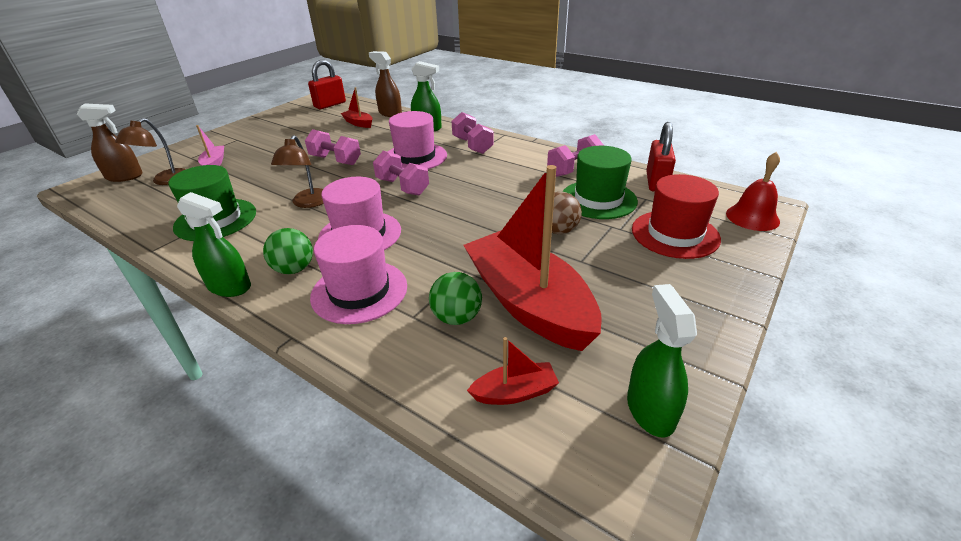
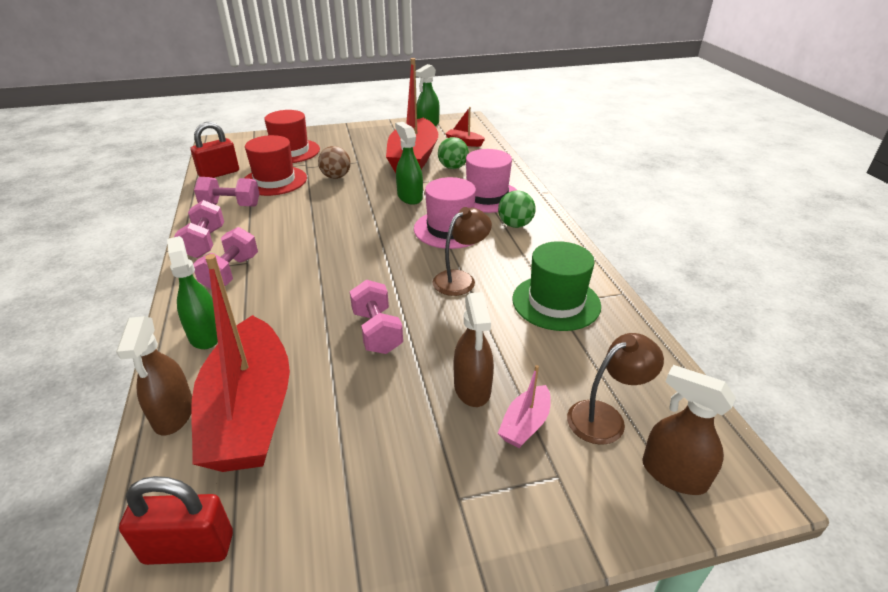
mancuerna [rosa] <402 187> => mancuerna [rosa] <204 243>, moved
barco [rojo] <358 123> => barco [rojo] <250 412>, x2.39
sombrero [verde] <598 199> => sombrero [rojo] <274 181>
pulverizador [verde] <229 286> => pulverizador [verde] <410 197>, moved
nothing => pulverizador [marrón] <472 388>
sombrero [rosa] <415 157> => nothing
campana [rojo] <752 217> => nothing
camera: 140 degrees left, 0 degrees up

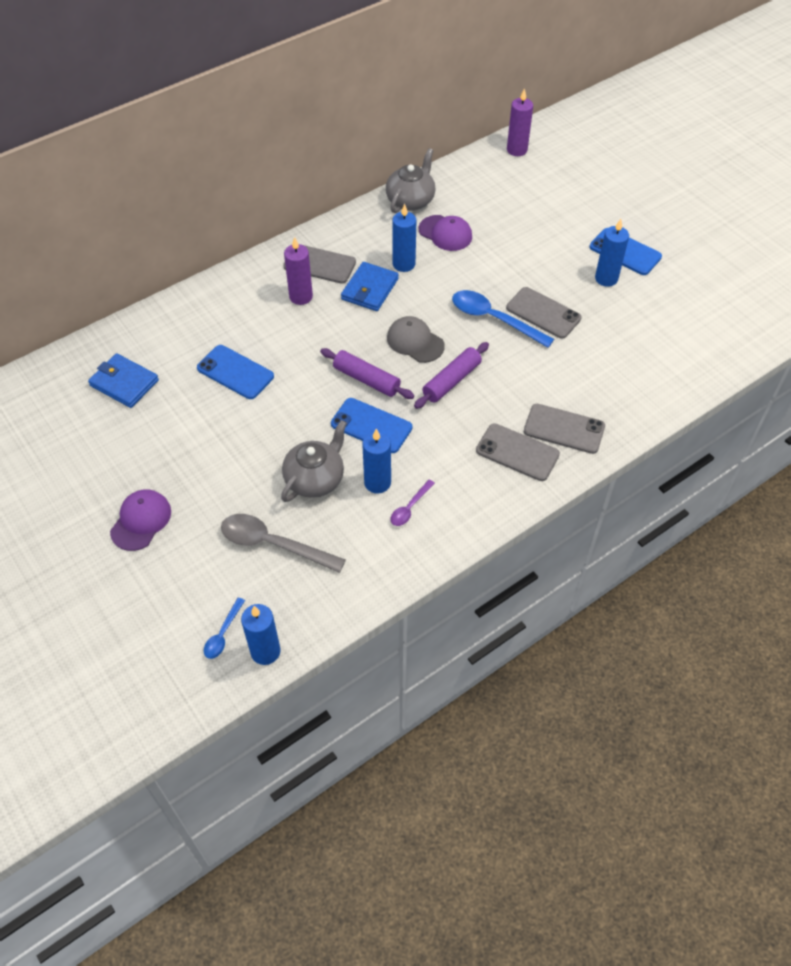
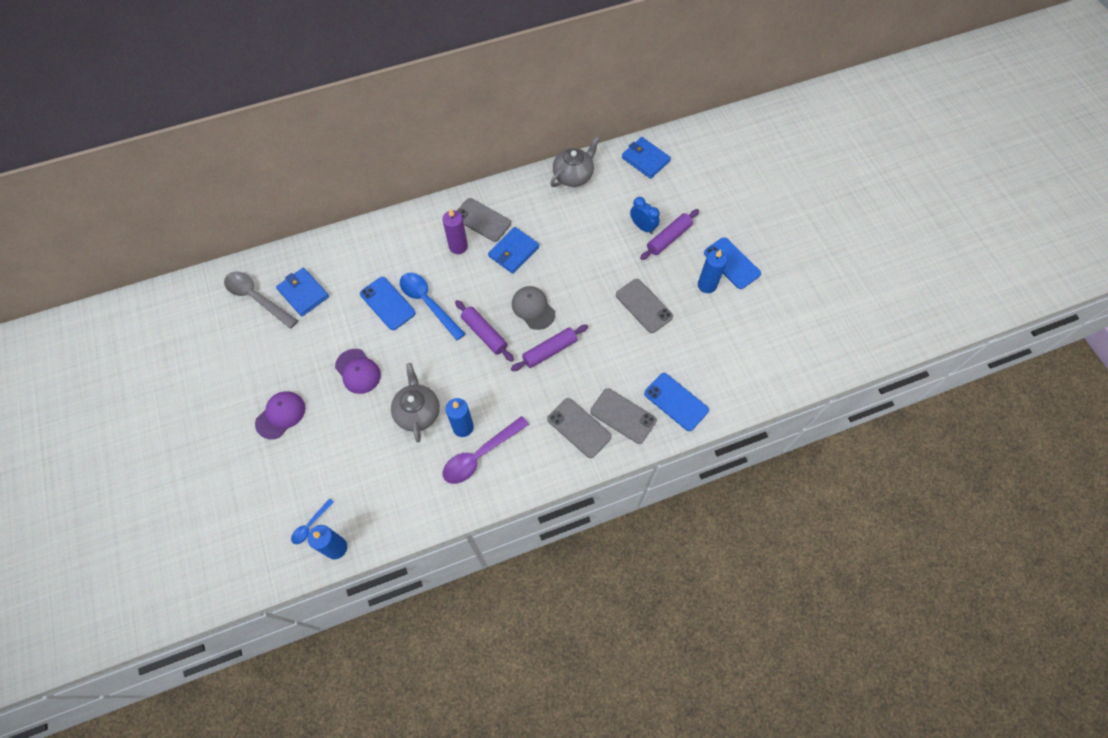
cuchara [gris] <273 544> => cuchara [gris] <257 298>, moved
gorra [morado] <445 233> => gorra [morado] <358 371>, moved
tetera [gris] <315 479> => tetera [gris] <417 412>, 60 degrees counterclockwise
cuchara [azul] <494 319> => cuchara [azul] <428 303>, moved
cuchara [morado] <410 507> => cuchara [morado] <480 455>, x1.92
nothing => cartera [azul] <645 159>
nothing => despertador [azul] <642 227>
nothing => rodillo [morado] <668 238>
móvil [azul] <371 426> => móvil [azul] <676 402>, moved
vela [azul] <404 264> => nothing
vela [morado] <517 150> => nothing
camera: 15 degrees right, 10 degrees up

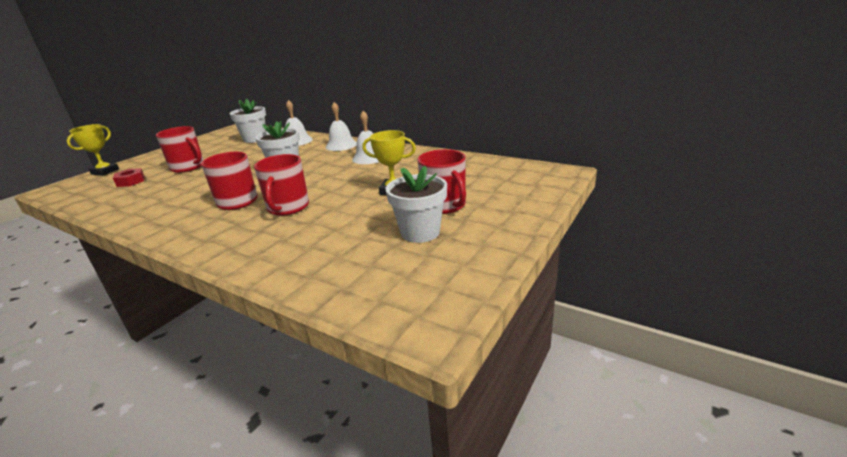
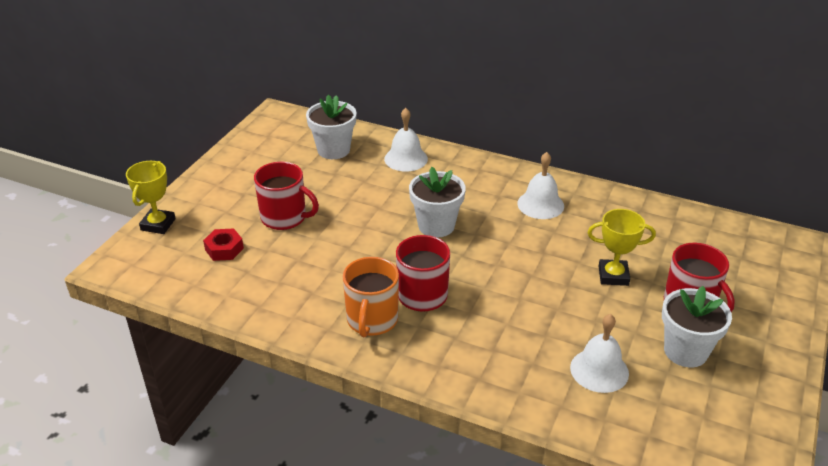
nothing => taza [naranja] <372 320>
campana [blanco] <341 145> => campana [blanco] <599 370>, moved
taza [rojo] <288 208> => nothing
camera: 10 degrees left, 10 degrees up

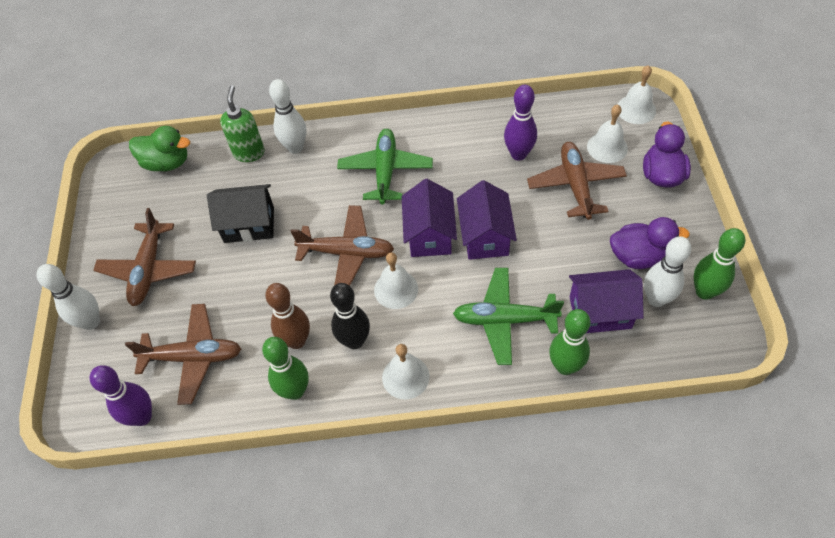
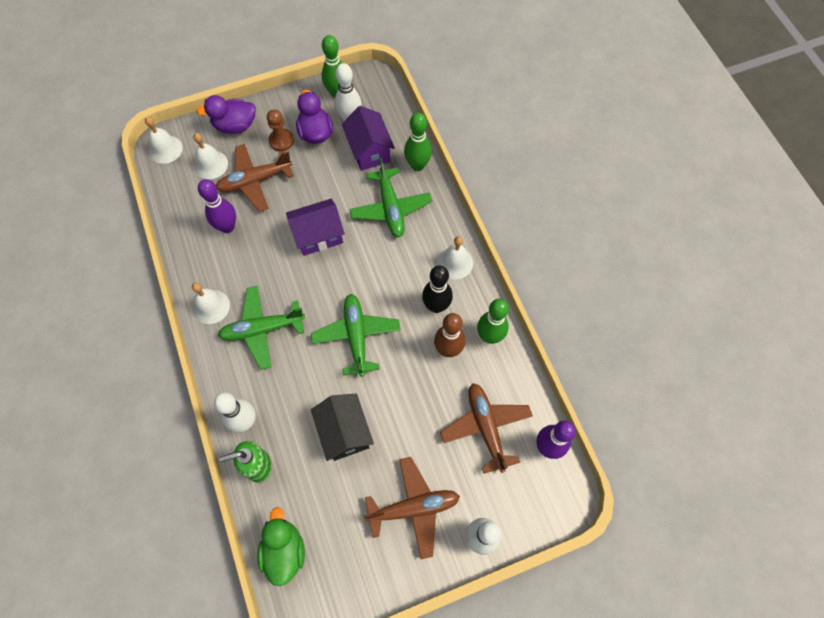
campana [blanco] <396 289> => campana [blanco] <211 306>, moved
nothing => peón [marrón] <281 141>
avión [marrón] <347 253> => avión [verde] <356 336>
casa [morado] <430 234> => nothing
camera: 110 degrees left, 10 degrees up

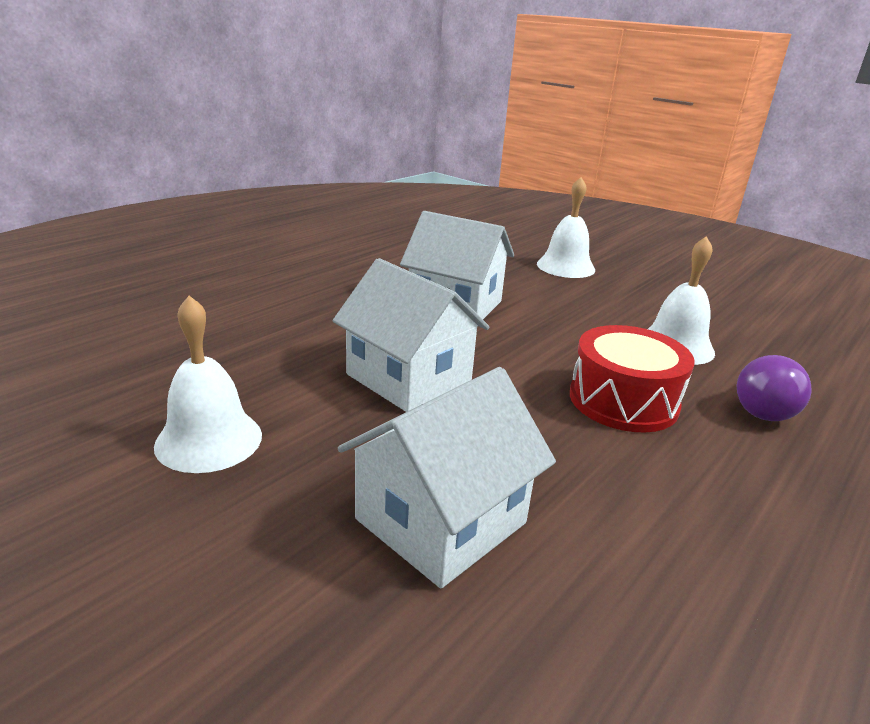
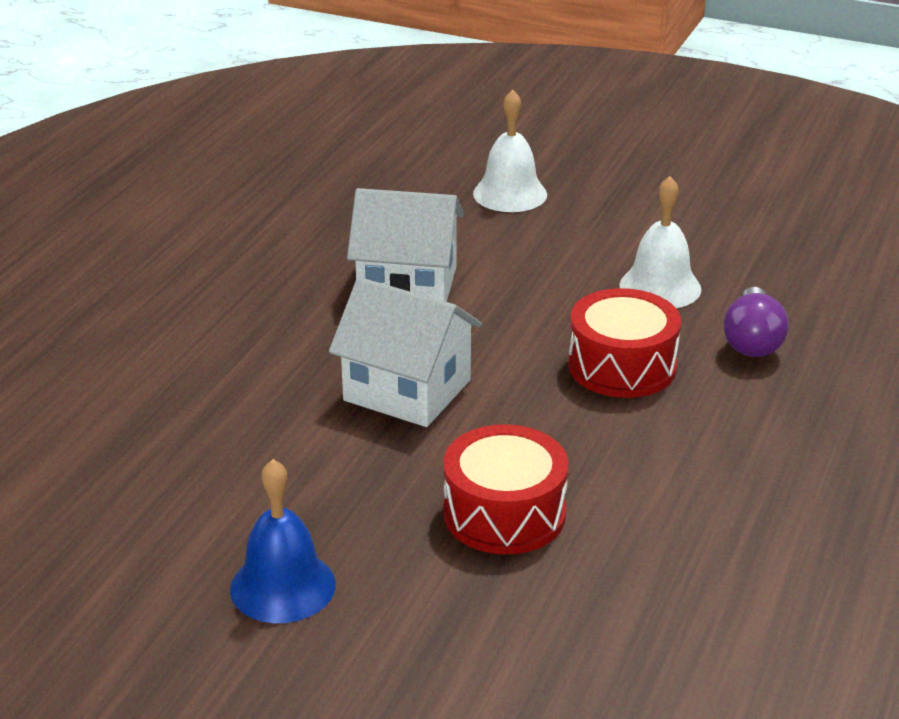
nothing => campana [azul] <283 586>
casa [blanco] <441 521> => tambor [rojo] <504 513>
campana [blanco] <209 440> => nothing
camera: 15 degrees left, 5 degrees up

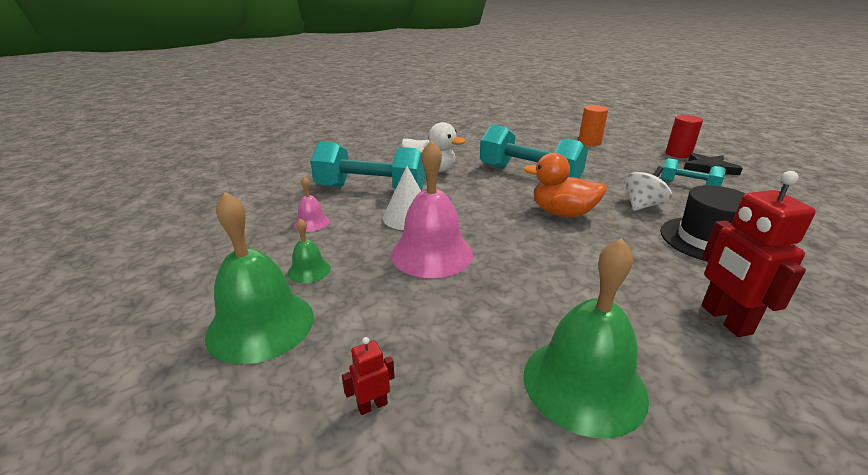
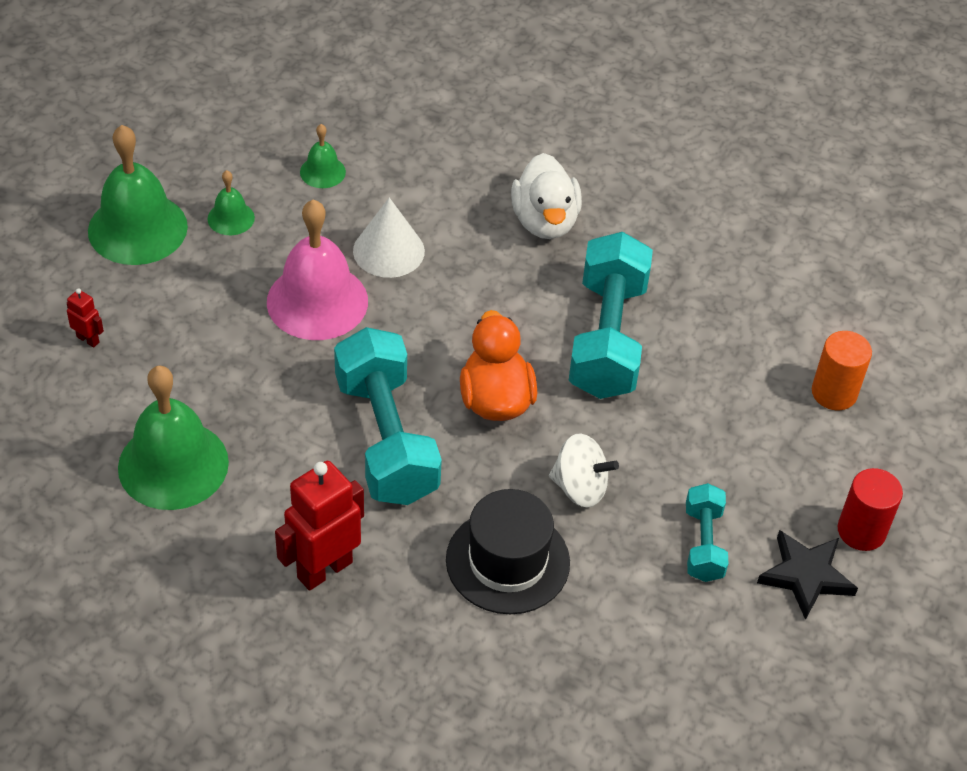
campana [rosa] <311 222> => campana [verde] <322 172>
mancuerna [turquesa] <371 190> => mancuerna [turquesa] <386 439>, moved
camera: 60 degrees right, 20 degrees up

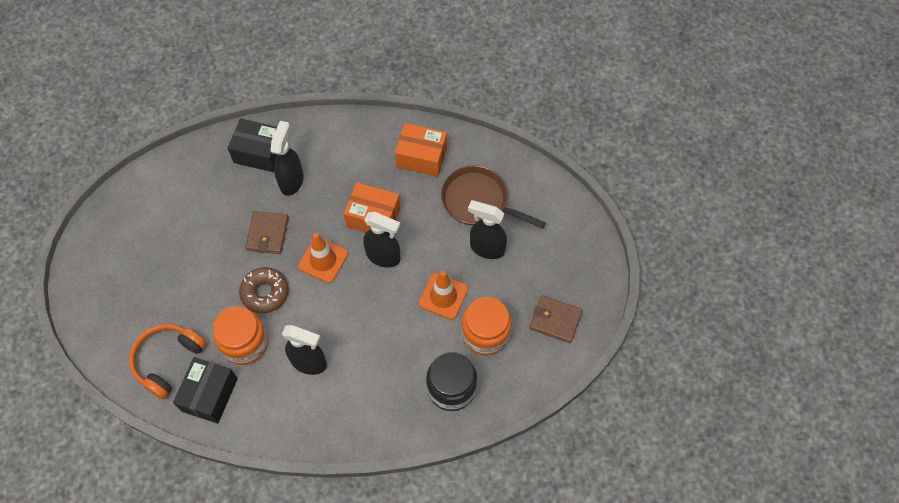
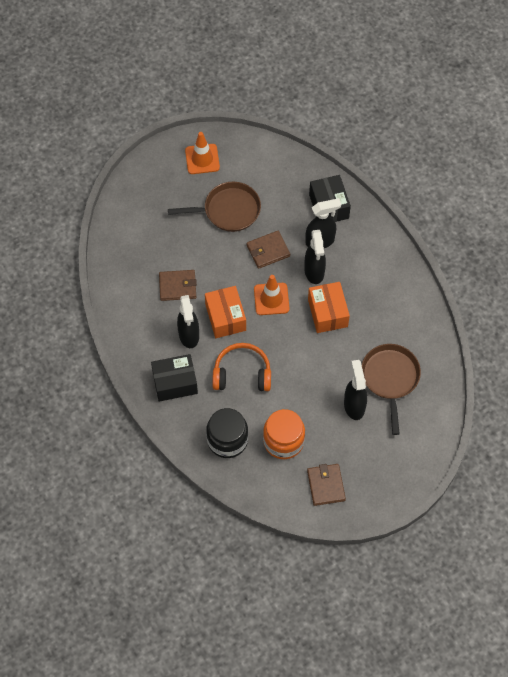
caja [negro] <210 395> => caja [negro] <175 383>, moved
tarro [naranja] <245 343> => cartera [marrón] <177 286>
nothing => sartén [marrón] <228 210>
cono de tráfico [naranja] <443 296> => cono de tráfico [naranja] <202 159>, moved
caja [naranja] <421 157> => caja [naranja] <225 317>, moved
auriculares [naranja] <168 361> => auriculares [naranja] <242 373>, moved
pulverizador [negro] <383 256> => pulverizador [negro] <314 272>, moved
rosquilla [marrón] <265 293> => nothing
camera: 60 degrees right, 0 degrees up

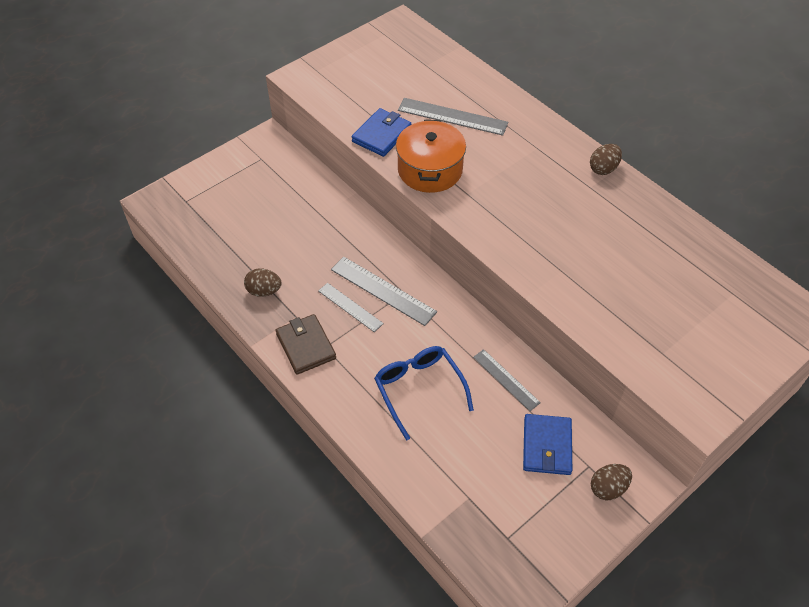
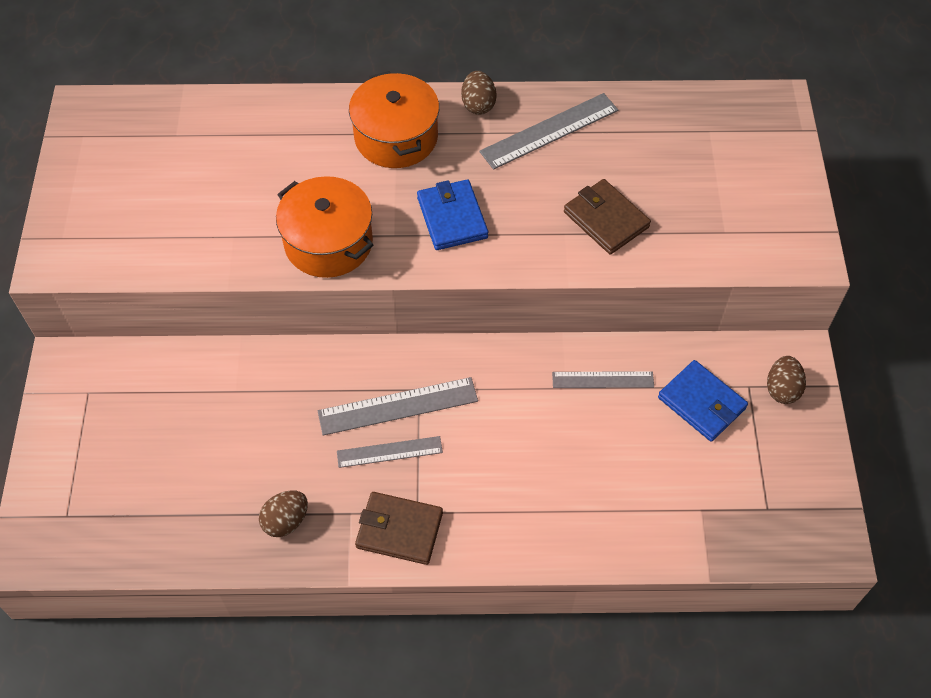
nothing => olla [naranja] <396 137>
cartera [azul] <381 135> => cartera [azul] <452 218>, moved
regla [gris] <452 116> => regla [gris] <549 131>, moved
nothing => cartera [marrón] <606 219>
gafas [azul] <419 389> => nothing
camera: 50 degrees left, 5 degrees up

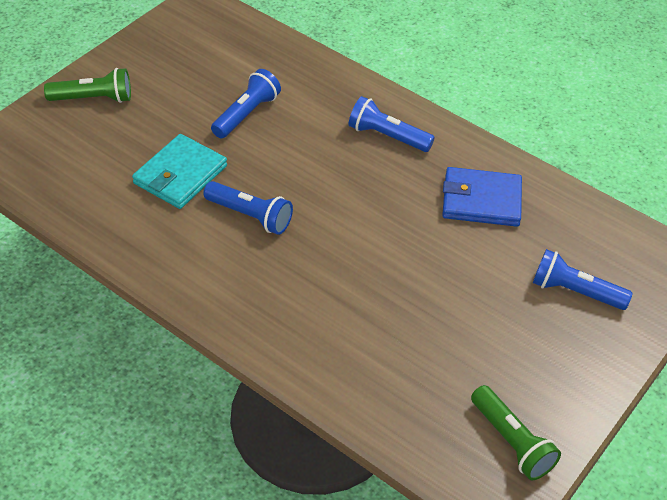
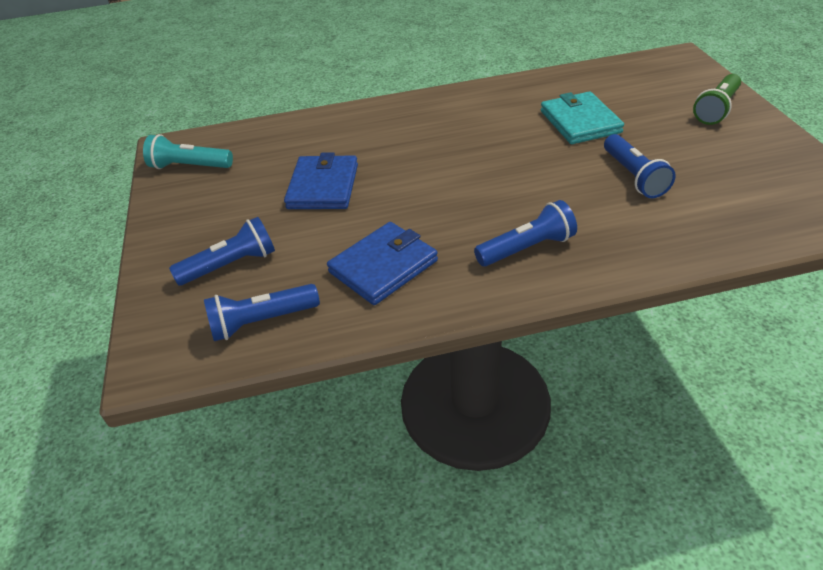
lámpara de mano [verde] <511 442> => lámpara de mano [turquesa] <189 166>
lámpara de mano [azul] <250 216> => lámpara de mano [azul] <262 321>, moved
nothing => cartera [azul] <323 186>
camera: 135 degrees right, 5 degrees down

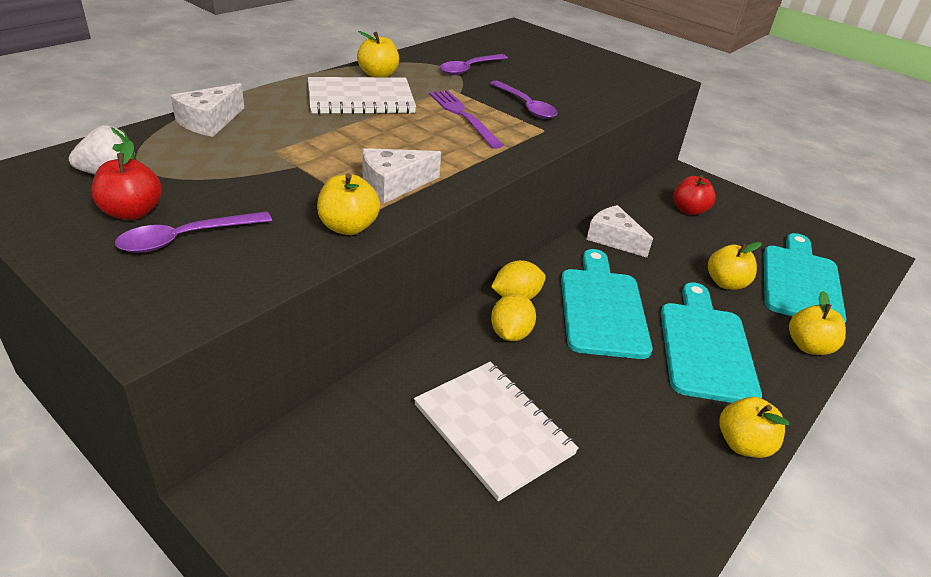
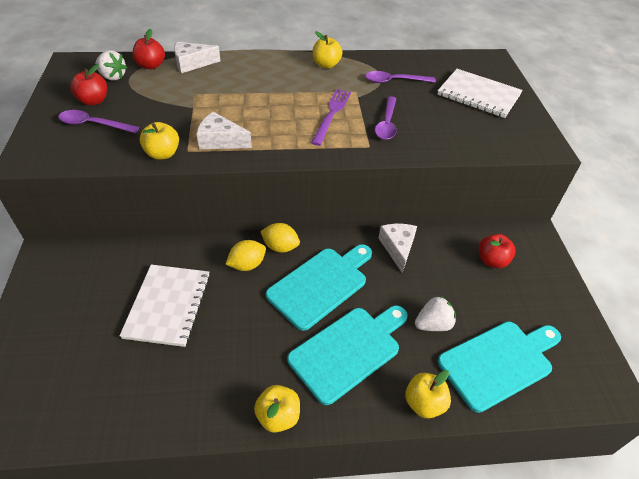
nothing => manzana [rojo] <151 66>
manzana [amarillo] <725 283> => fresa [blanco] <433 324>
cuaderno [blanco] <360 99> => cuaderno [blanco] <478 95>, moved
camera: 45 degrees right, 10 degrees up

